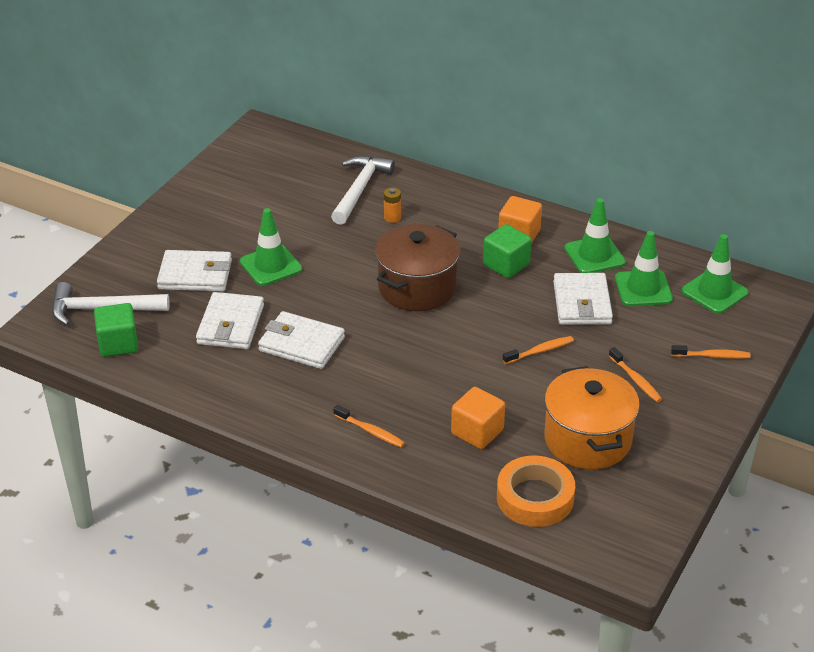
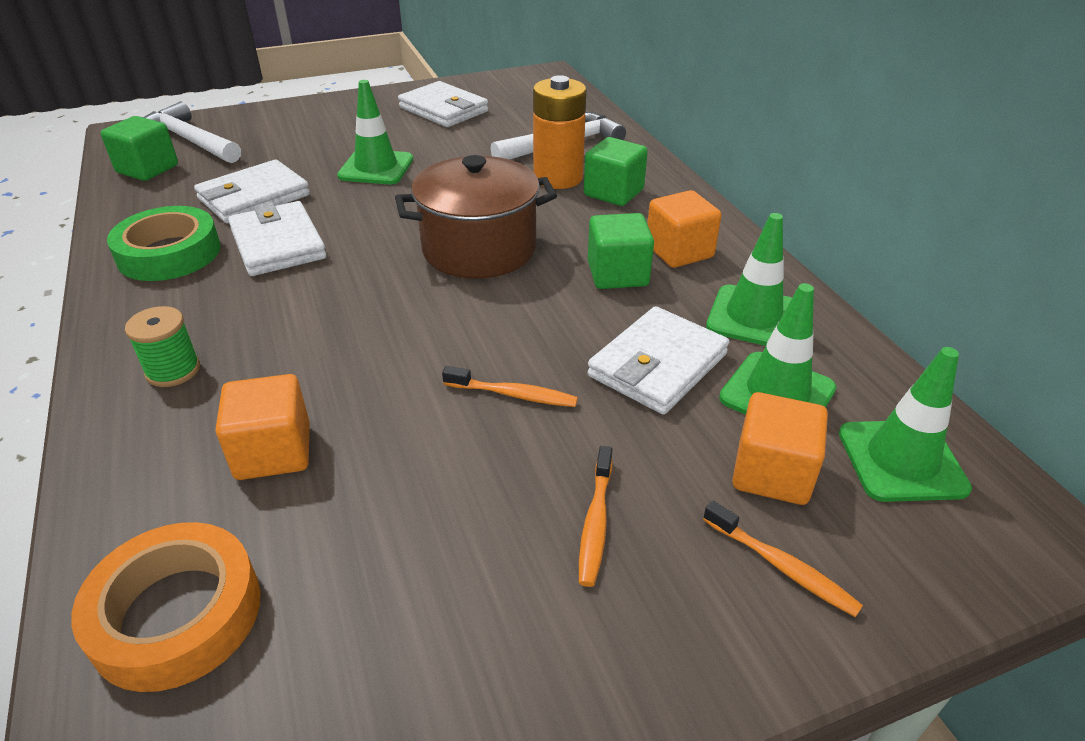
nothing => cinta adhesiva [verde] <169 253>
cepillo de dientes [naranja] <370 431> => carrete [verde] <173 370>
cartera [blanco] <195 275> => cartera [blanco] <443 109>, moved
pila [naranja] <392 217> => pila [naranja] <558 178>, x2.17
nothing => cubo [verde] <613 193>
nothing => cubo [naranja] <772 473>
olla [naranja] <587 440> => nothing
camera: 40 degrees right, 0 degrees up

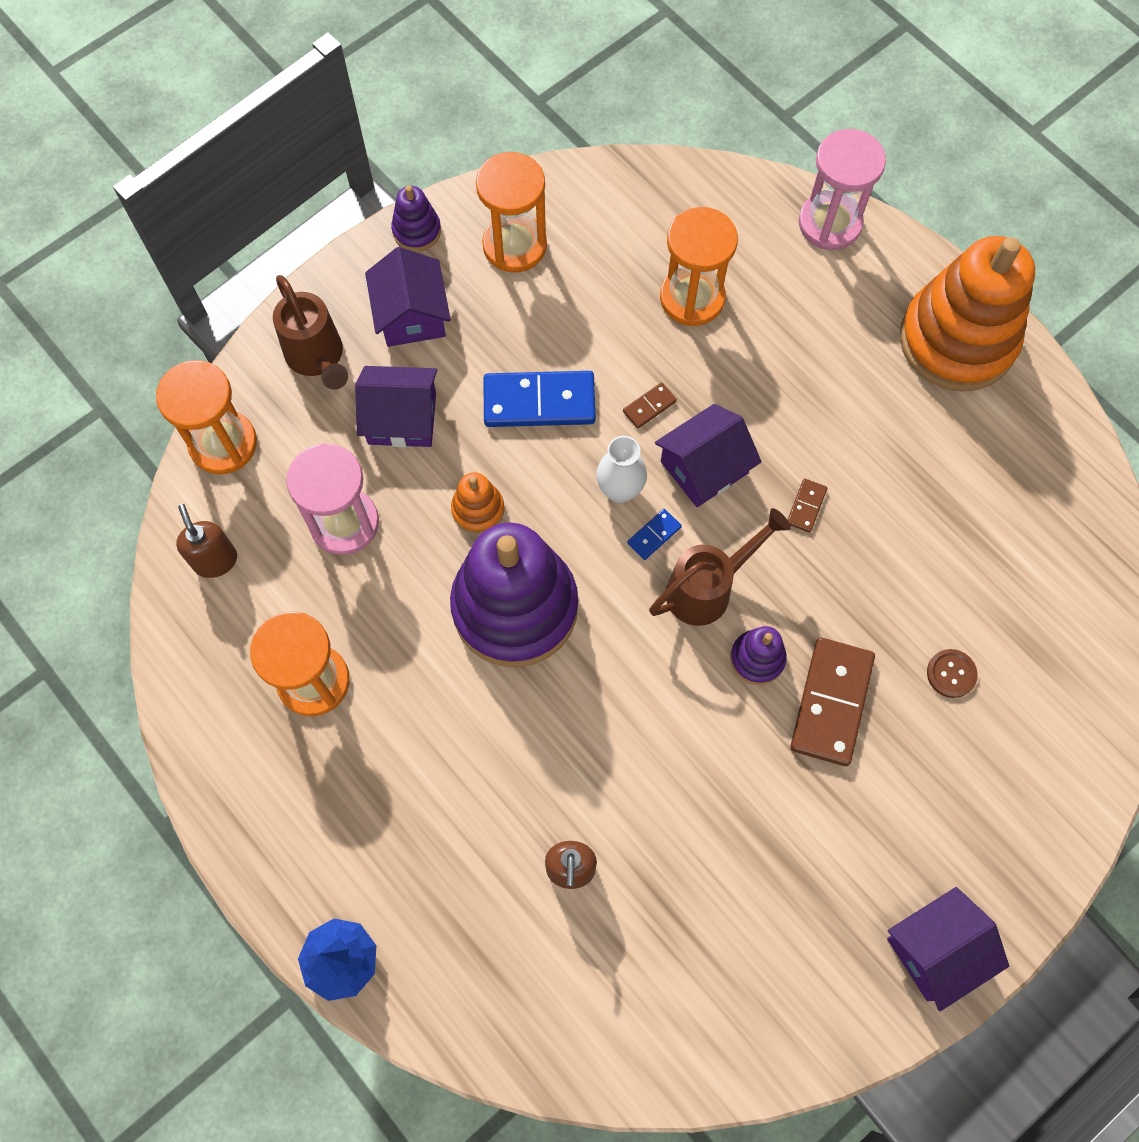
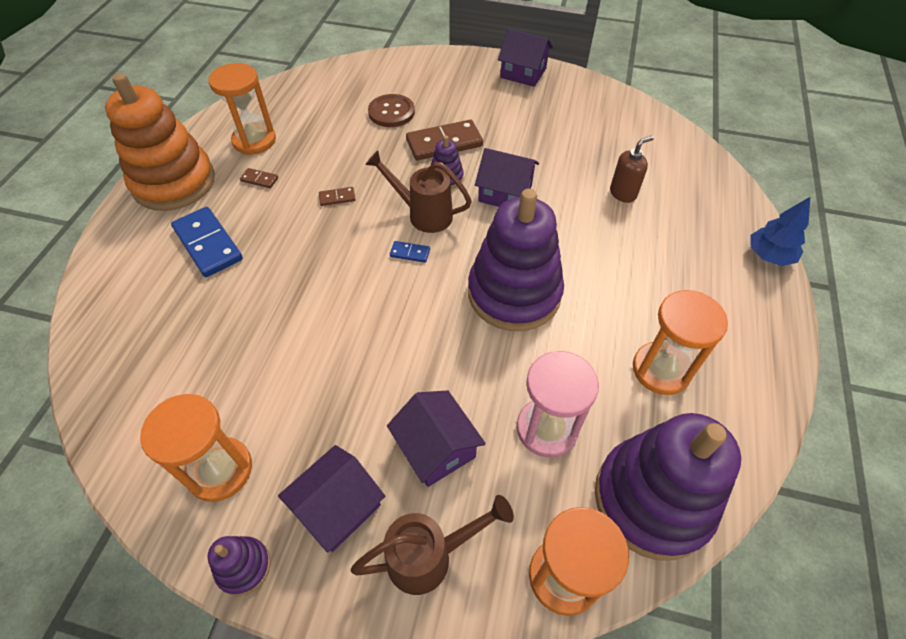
ficha de dominó [azul] <539 401> => ficha de dominó [azul] <208 244>, moved
reloj de arena [naranja] <692 298> => reloj de arena [naranja] <254 140>, moved
ficha de dominó [marrón] <649 407> => ficha de dominó [marrón] <259 179>, moved
regadera [marrón] <318 359> => regadera [marrón] <430 556>, 45 degrees clockwise
botón [marrón] <951 674> => botón [marrón] <391 112>, x1.66
casa [morado] <704 467> => casa [morado] <505 193>, moved
dispensador de jabón [marrón] <215 560> => juguete apilable [morado] <652 499>
juguete apilable [naranja] <478 510> => nothing
florero [blanco] <620 490> => nothing
reloj de arena [rosa] <830 223> => nothing
camera: 125 degrees left, 15 degrees down

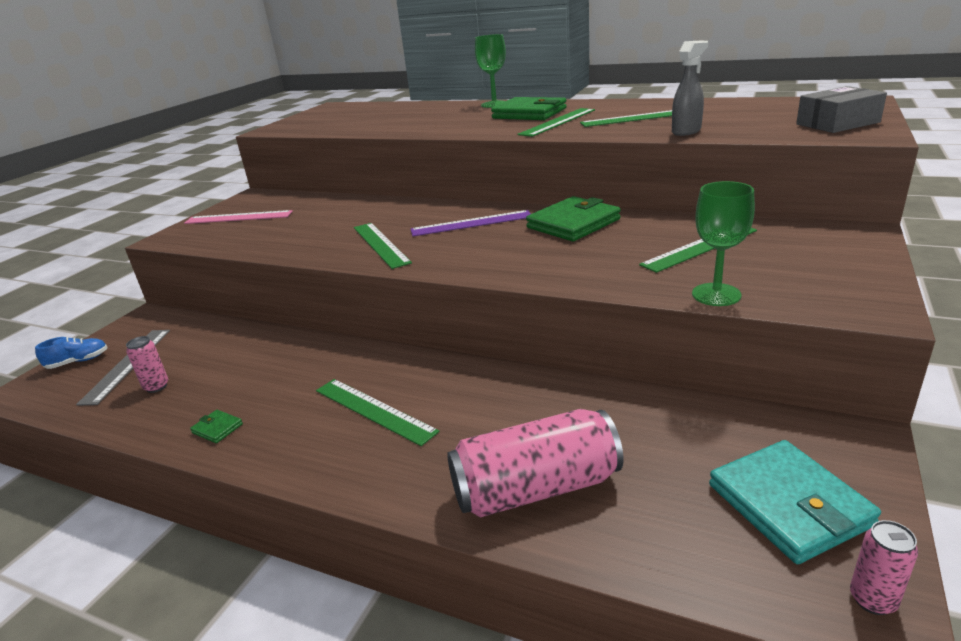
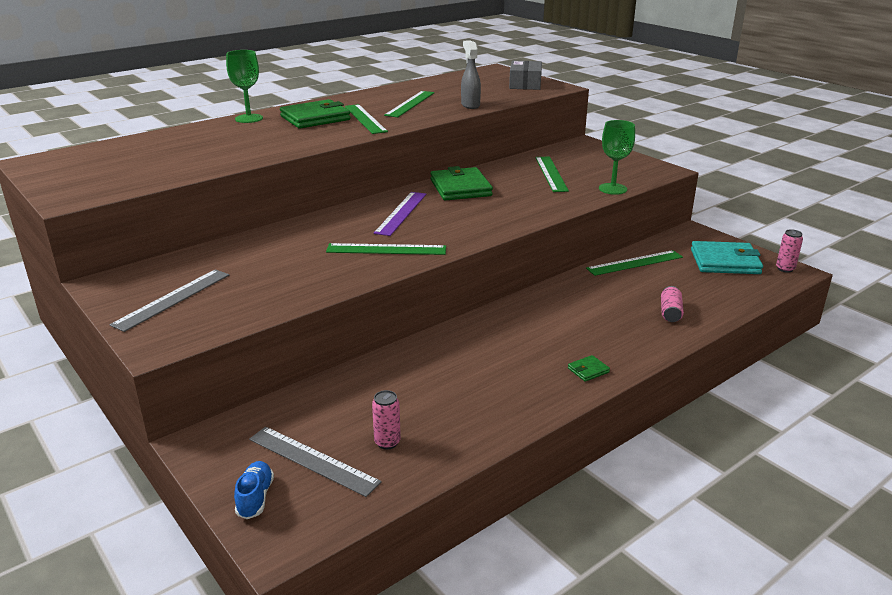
regla [rosa] <238 217> => regla [gris] <173 299>
cartera [verde] <217 428> => cartera [verde] <588 370>, moved
regla [verde] <374 410> => regla [verde] <635 263>, moved
lata [rosa] <536 488> => lata [rosa] <670 312>, x0.46
camera: 65 degrees left, 0 degrees up

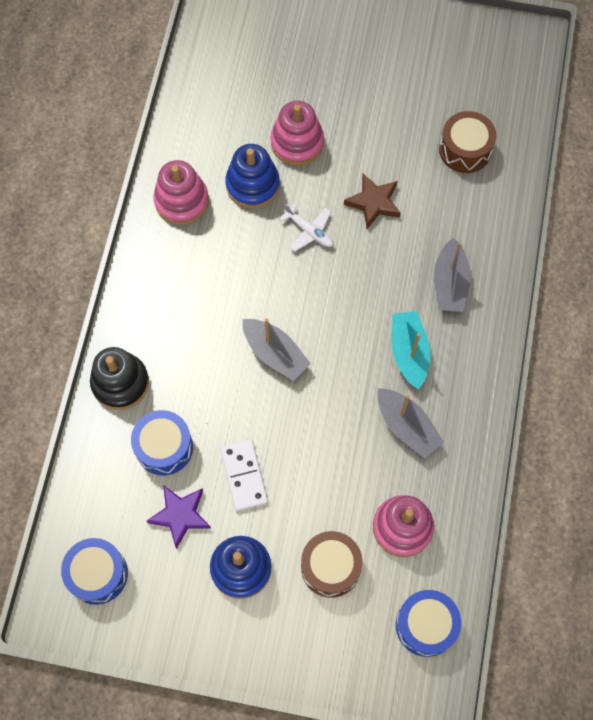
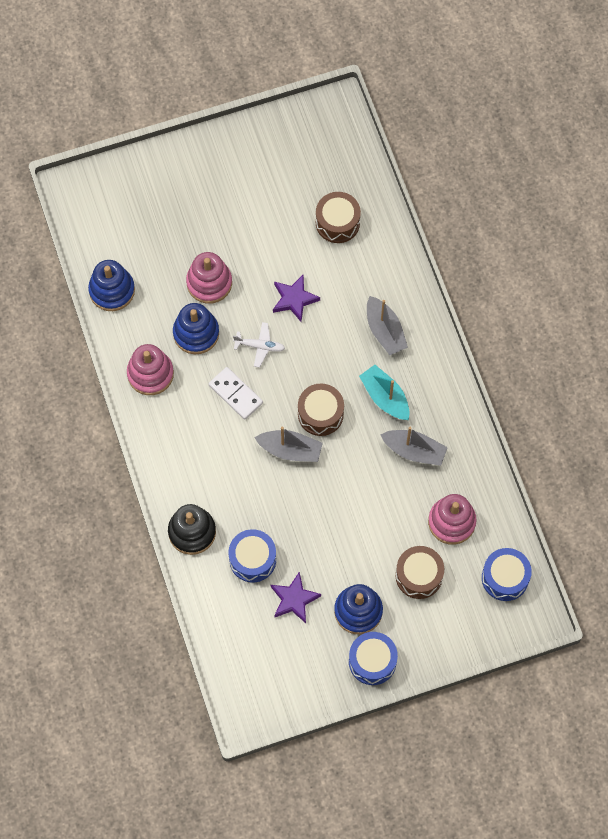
nothing => juguete apilable [azul] <112 290>
ficha de dominó [blanco] <244 475> => ficha de dominó [blanco] <235 394>, moved
estrella [marrón] <373 203> => estrella [morado] <294 299>
nothing => tambor [marrón] <320 414>
tambor [azul] <97 574> => tambor [azul] <372 661>, moved
camera: 30 degrees left, 0 degrees up

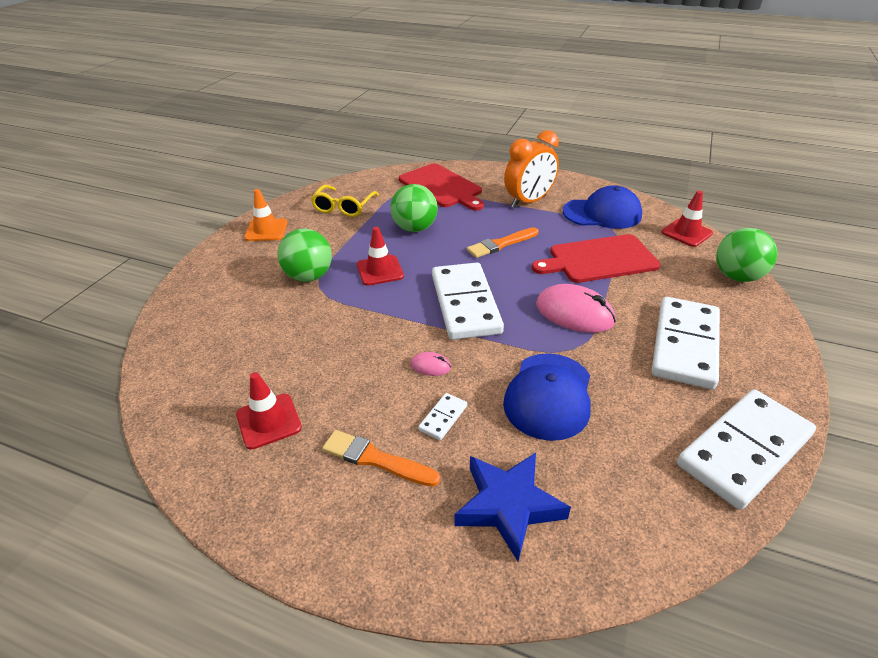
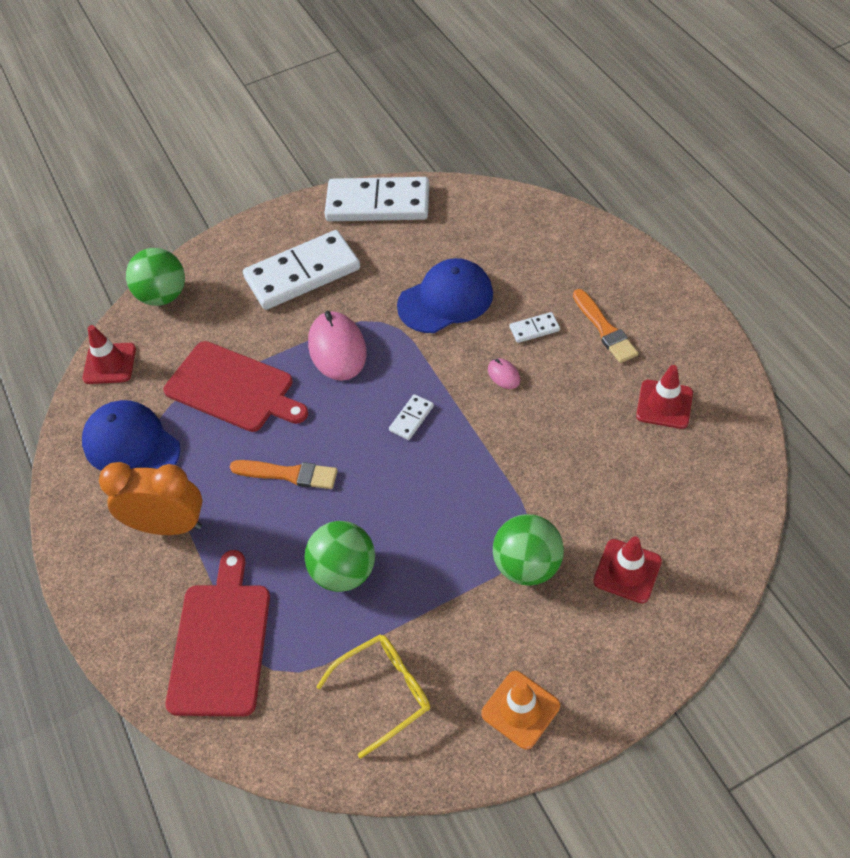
ficha de dominó [blanco] <465 304> => ficha de dominó [blanco] <411 418>, x0.41
cono de tráfico [rojo] <380 270> => cono de tráfico [rojo] <627 571>, moved
estrella [azul] <508 506> => nothing
camera: 135 degrees left, 15 degrees up

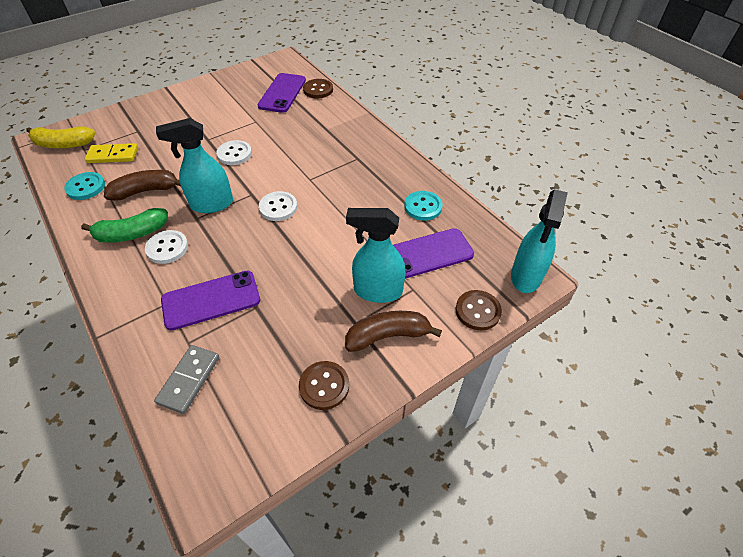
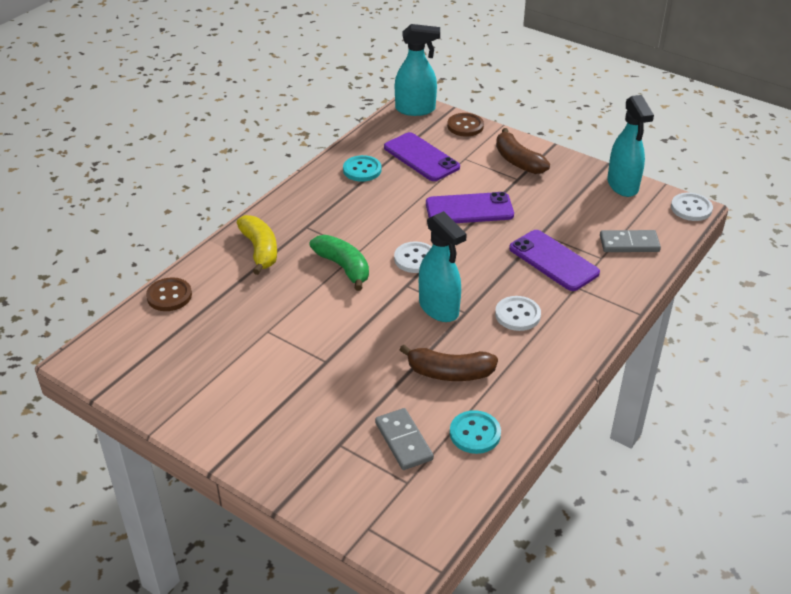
plátano [amarillo] <64 144> => plátano [amarillo] <260 250>, moved
plátano [verde] <132 233> => plátano [verde] <343 267>, moved
ficha de dominó [amarillo] <113 155> => ficha de dominó [gris] <404 441>
plátano [marrón] <145 191> => plátano [marrón] <450 373>, 45 degrees counterclockwise
móvil [morado] <282 93> => móvil [morado] <469 209>, moved
pulverizador [turquesa] <377 291> => pulverizador [turquesa] <623 186>, moved
botón [blanco] <234 154> => botón [blanco] <691 208>, moved
botón [marrón] <324 386> => nothing
camera: 110 degrees left, 10 degrees down

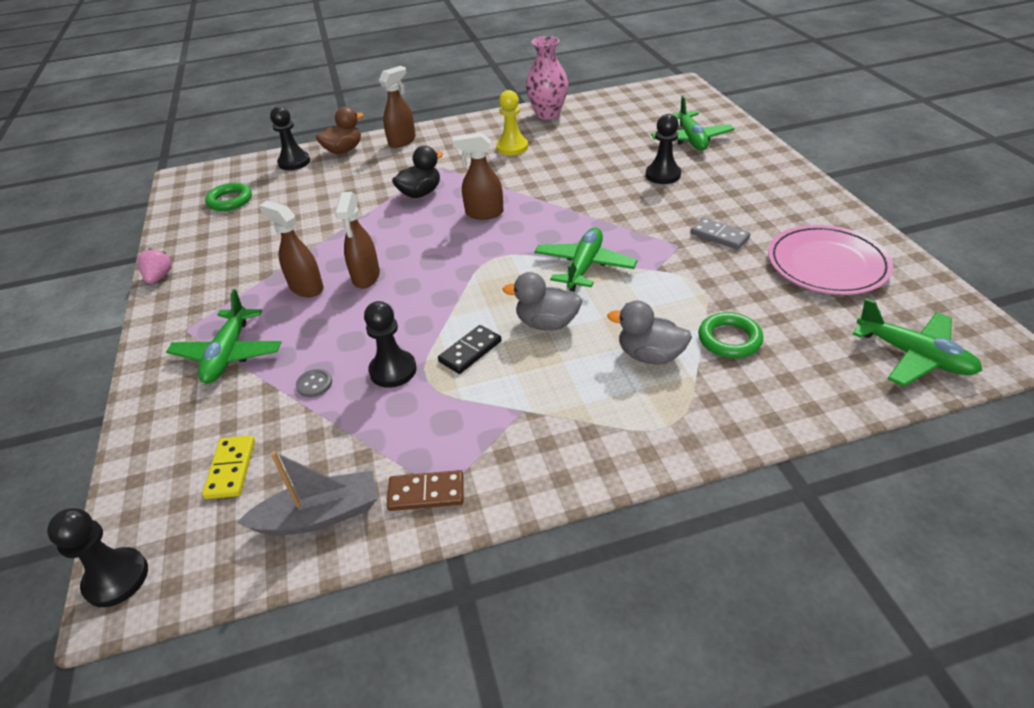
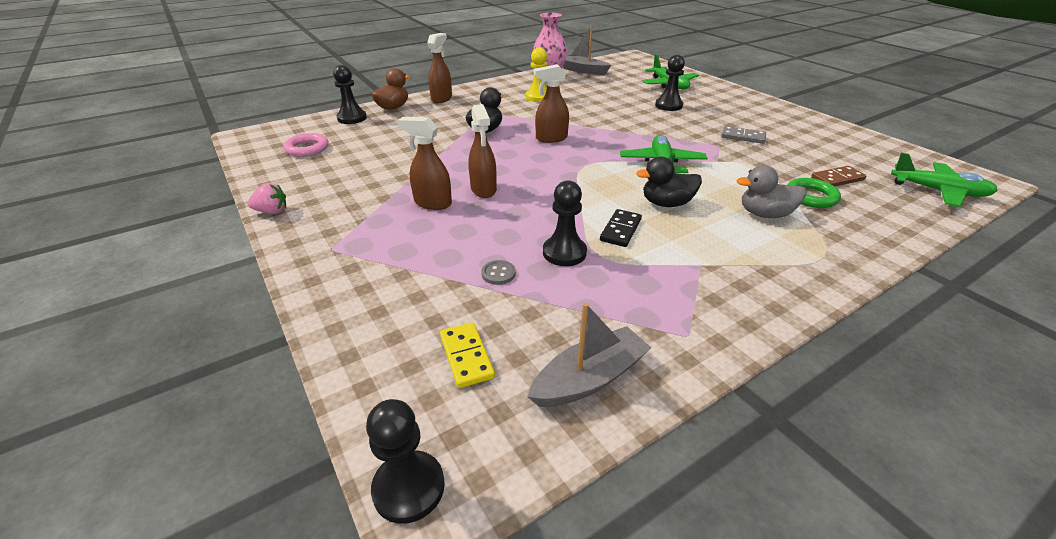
fresa [rosa] <159 277> => fresa [rosa] <272 211>, 105 degrees clockwise
anillo [verde] <230 200> => anillo [rosa] <307 148>
nothing => barco [gris] <583 70>
pato [gris] <546 323> => pato [negro] <666 203>
ficha de dominó [marrón] <426 493> => ficha de dominó [marrón] <837 179>, moved
avión [verde] <228 354> => nothing
plato [rosa] <827 264> => nothing
camera: 20 degrees left, 5 degrees down

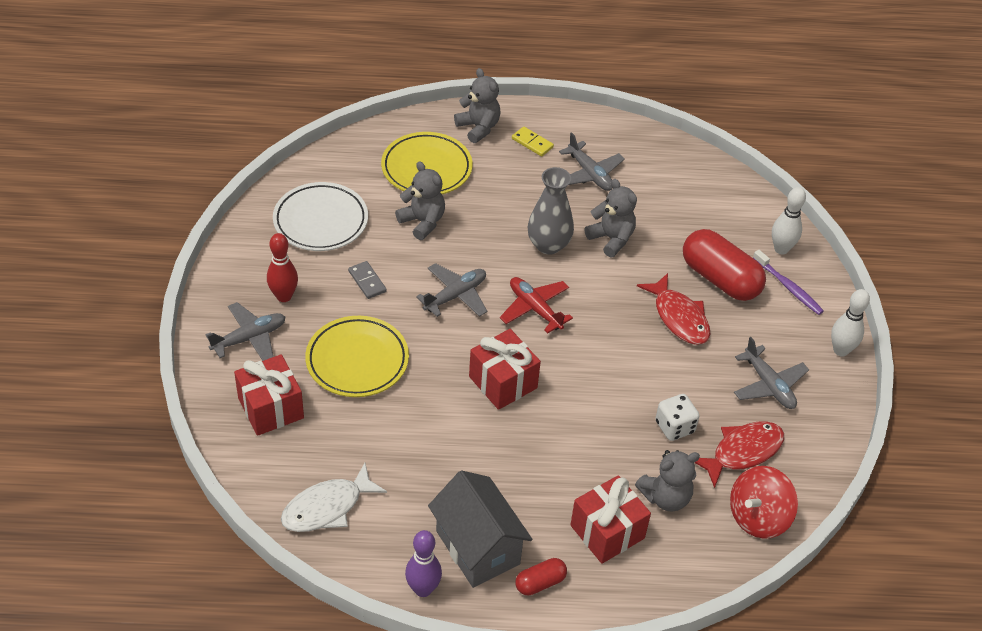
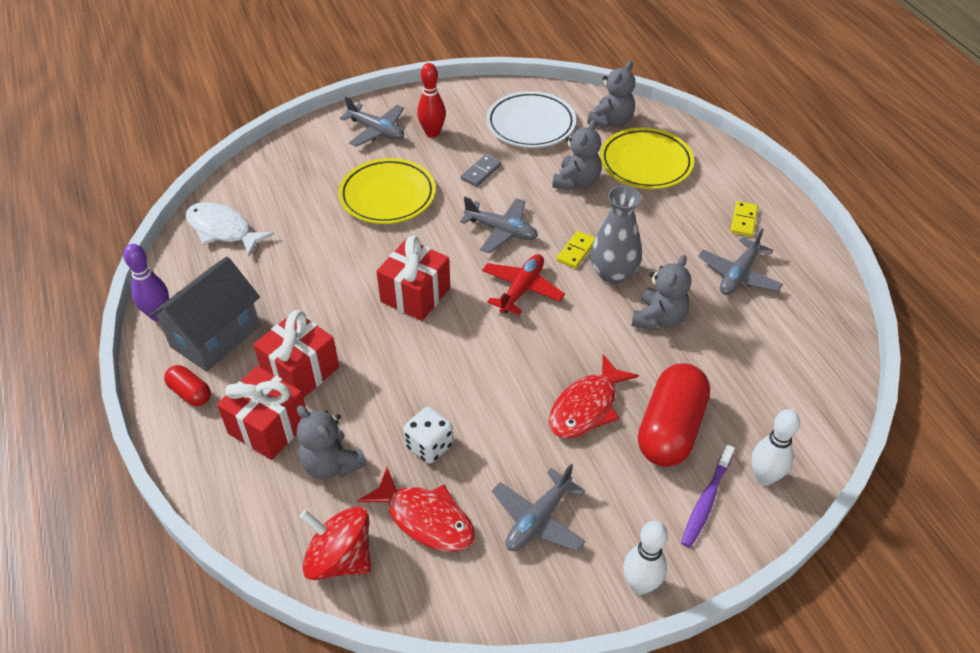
regalo [rojo] <271 408> => regalo [rojo] <301 371>, moved
nothing => ficha de dominó [amarillo] <576 251>
osito [gris] <478 128> => osito [gris] <611 121>, moved
camera: 70 degrees right, 0 degrees up

